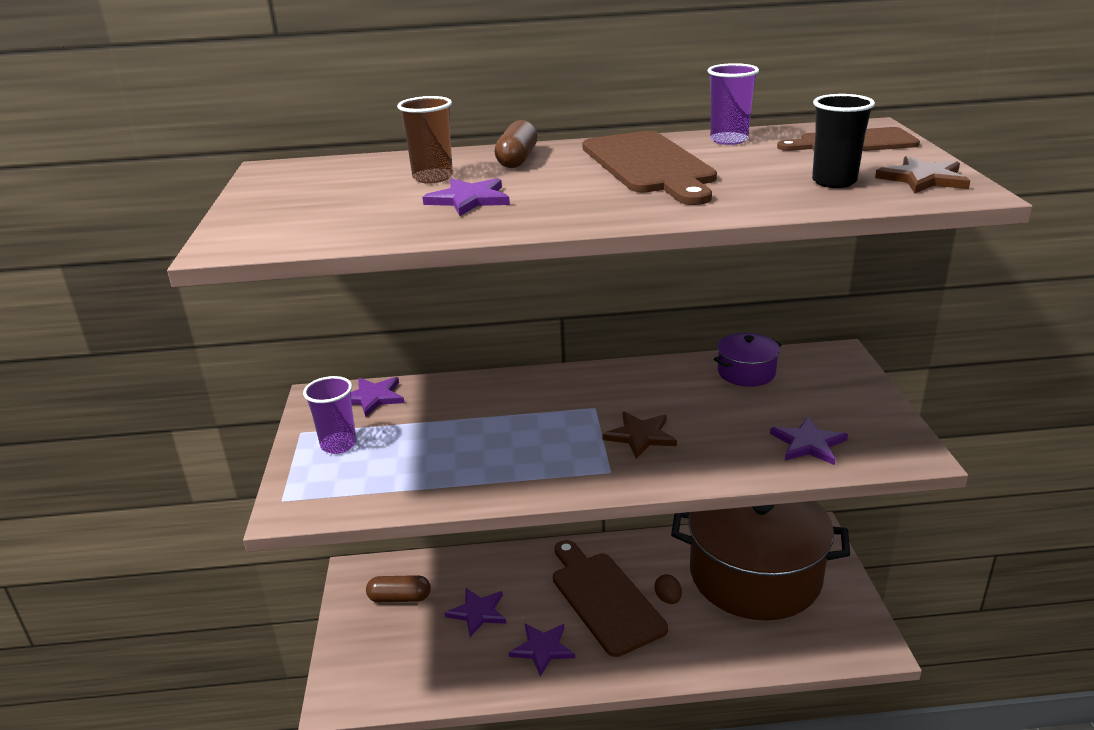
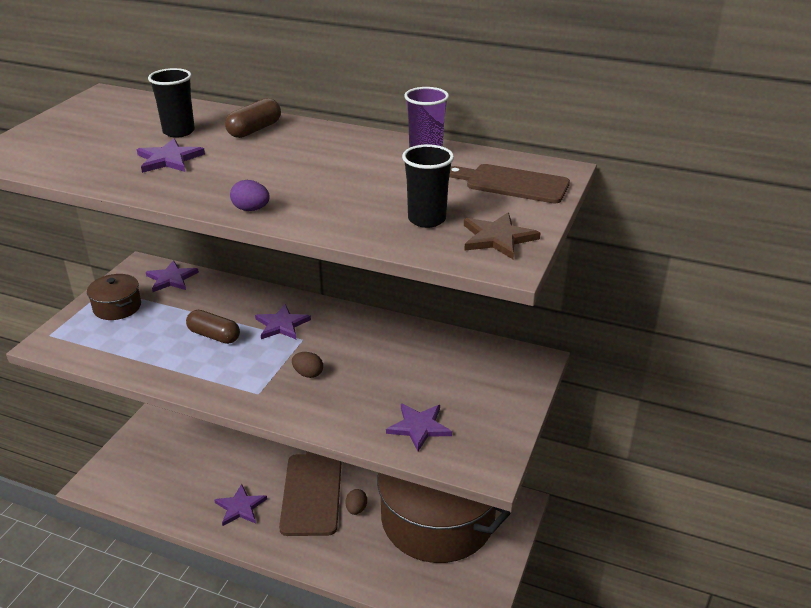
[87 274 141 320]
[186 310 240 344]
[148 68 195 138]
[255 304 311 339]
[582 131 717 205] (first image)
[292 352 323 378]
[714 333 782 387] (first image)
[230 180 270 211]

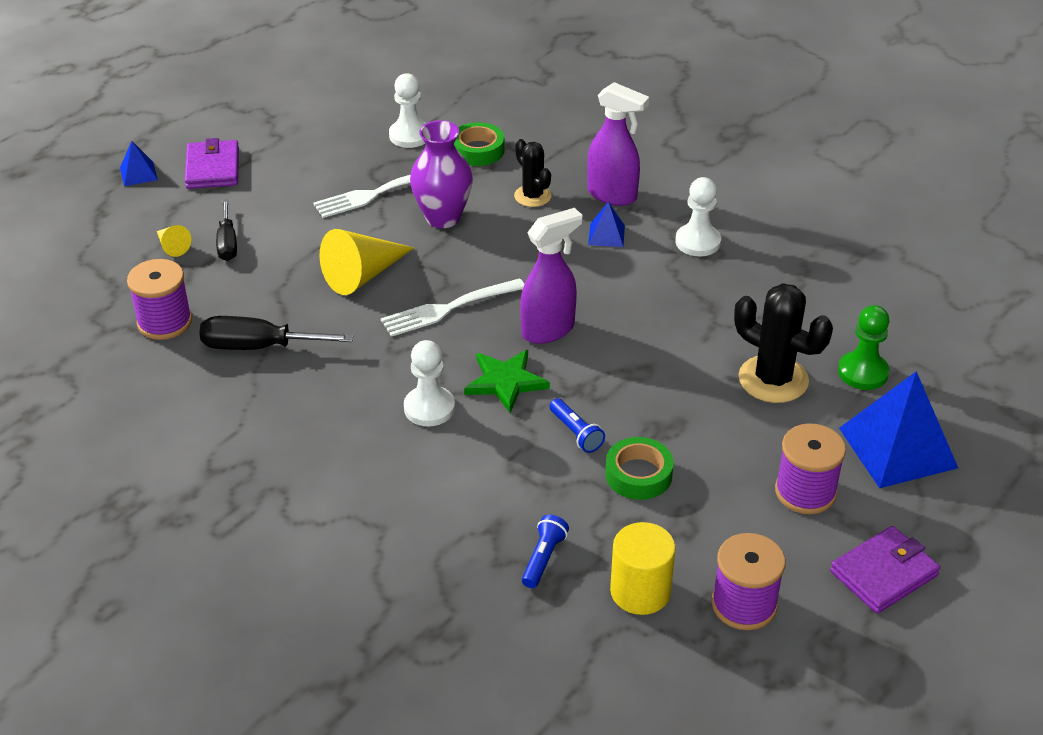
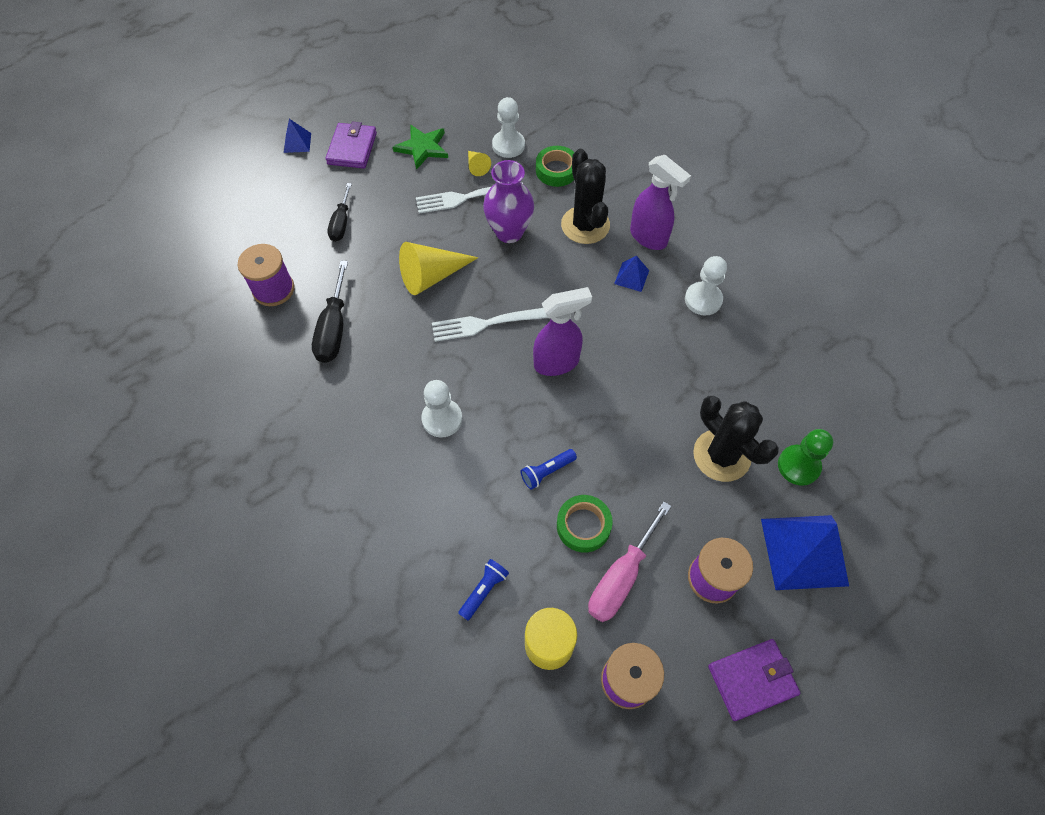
[468 151 491 176]
[312 261 348 363]
[393 125 448 170]
[561 149 610 244]
[520 449 577 490]
[588 501 671 622]

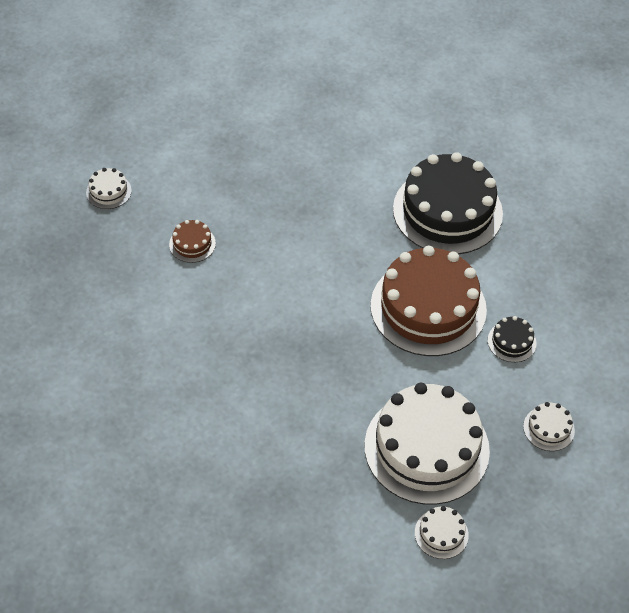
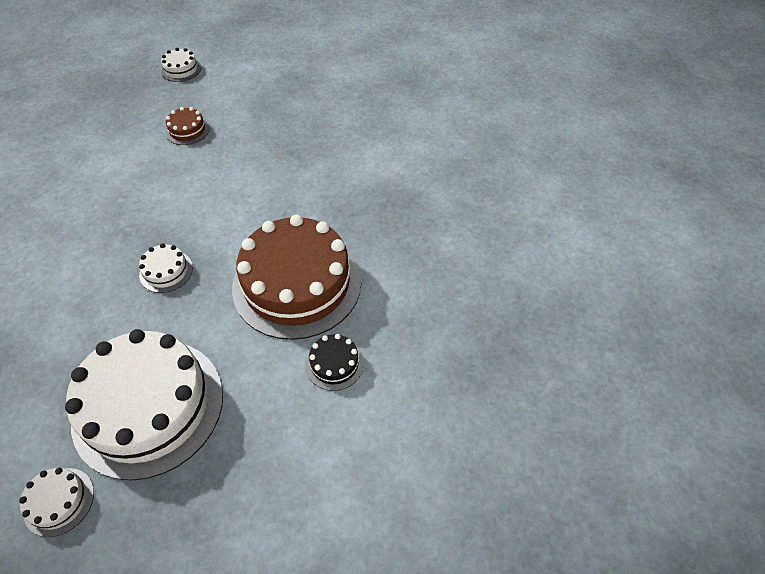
[393 152 503 254] (first image)
[139 244 193 293]

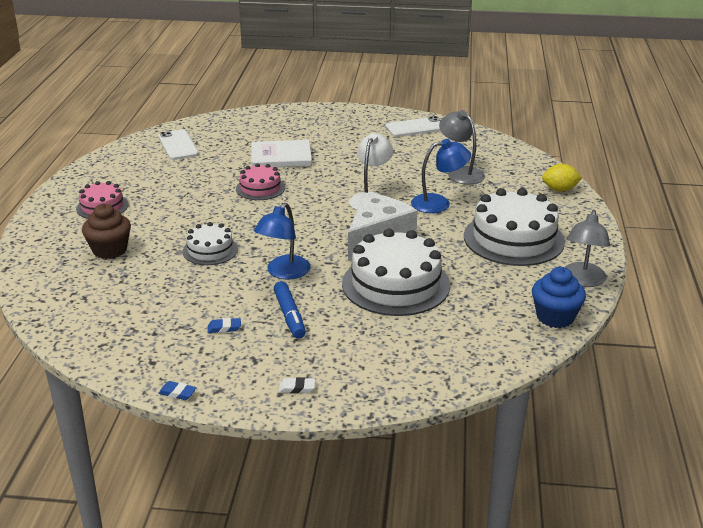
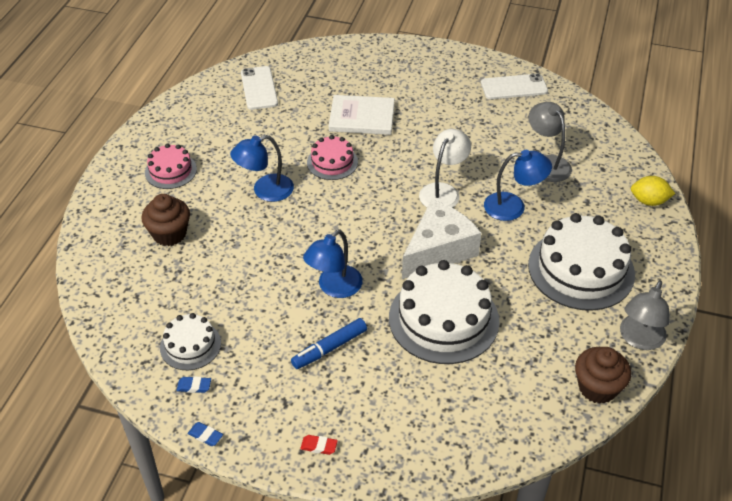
[160 313 221 370]
[177 376 211 393]
[291 318 367 369]
[300 435 338 455]
[575 347 631 404]
[230 135 294 202]

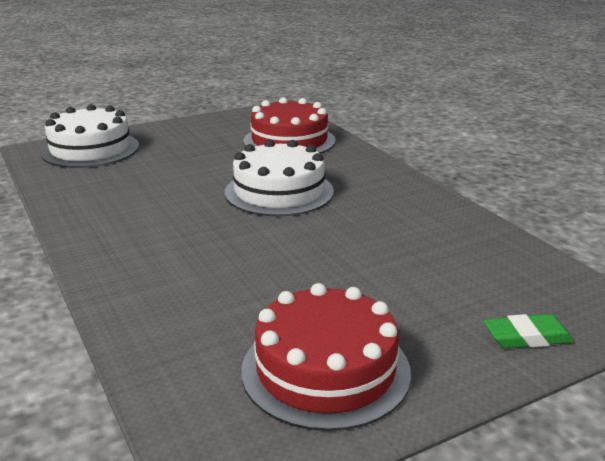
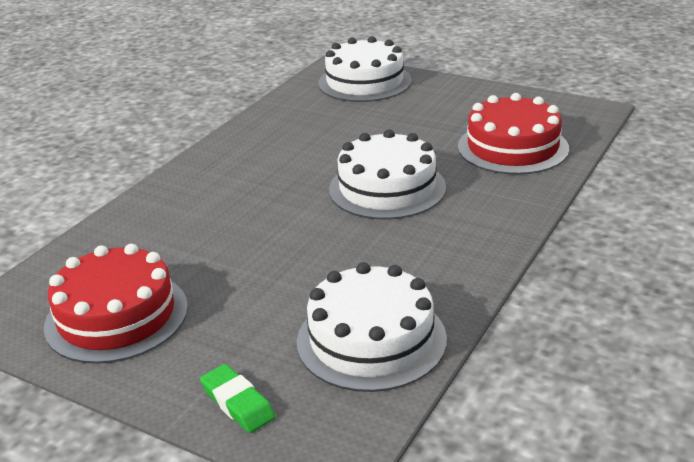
[297 262 447 392]

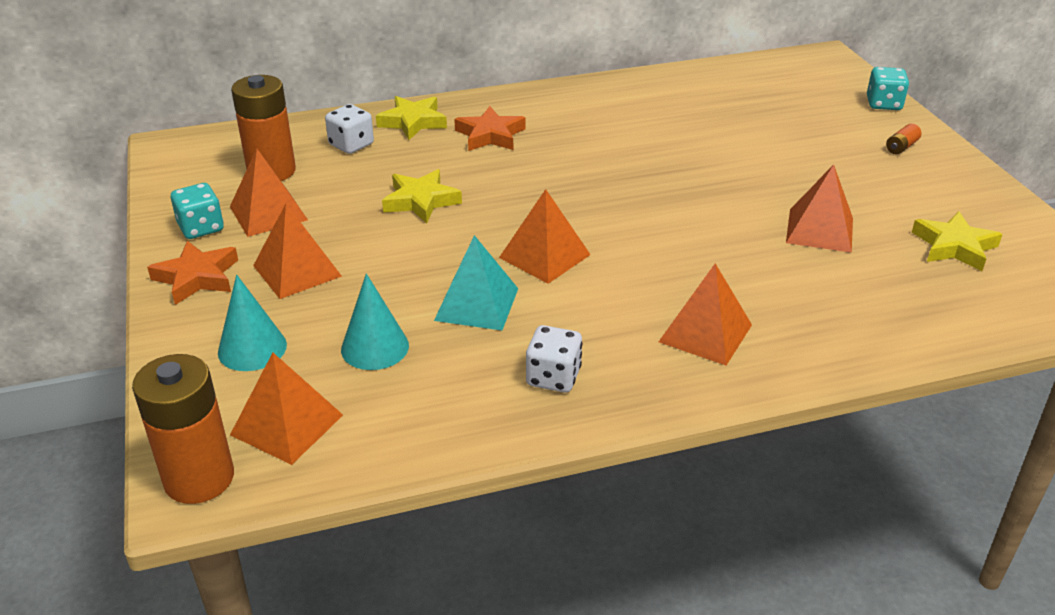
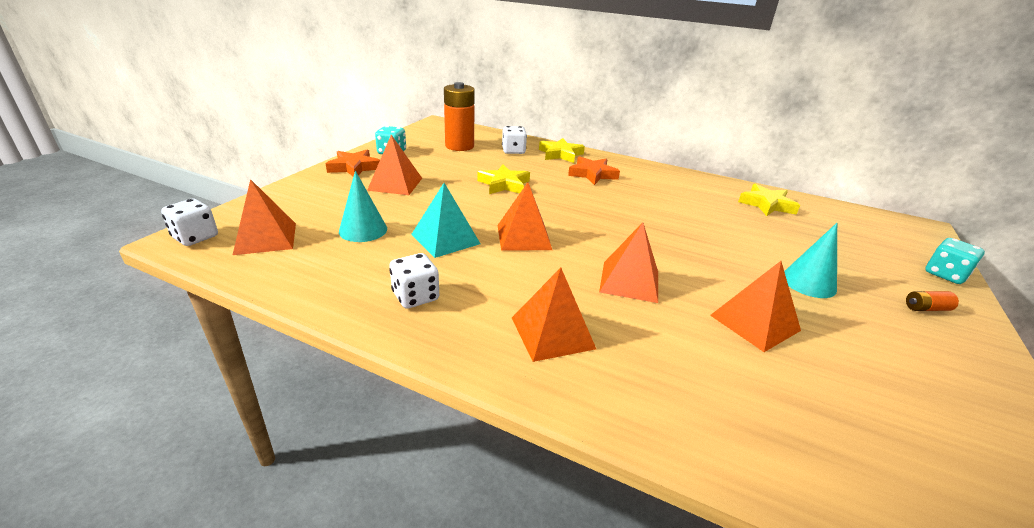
[161 199 218 246]
[784 223 837 298]
[599 222 658 303]
[738 184 800 216]

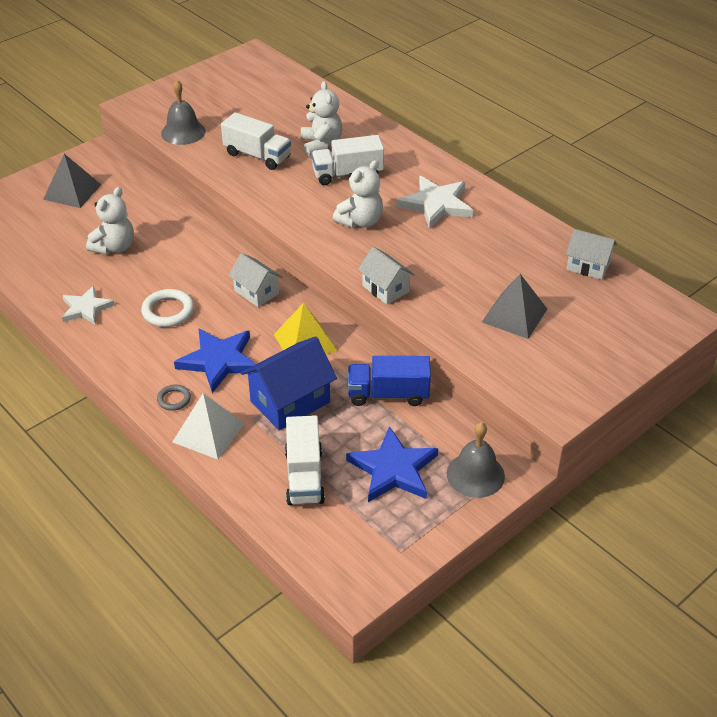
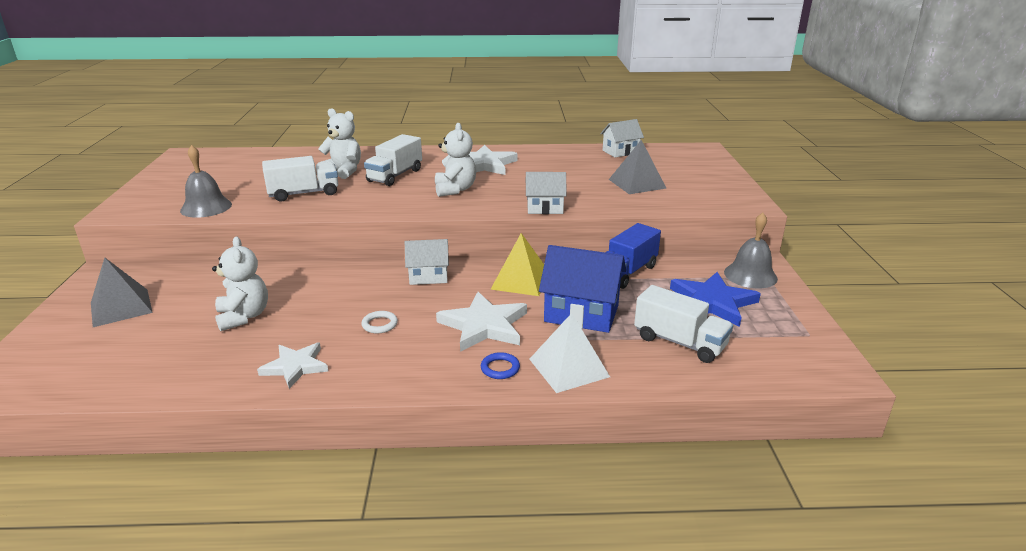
[361 311 398 333]
[481 352 520 379]
[436 292 527 352]
[539 245 626 333]

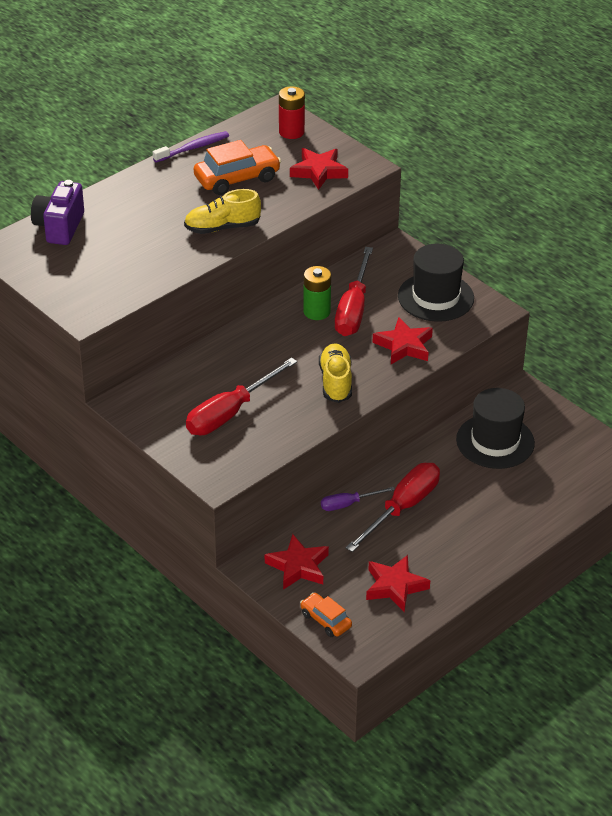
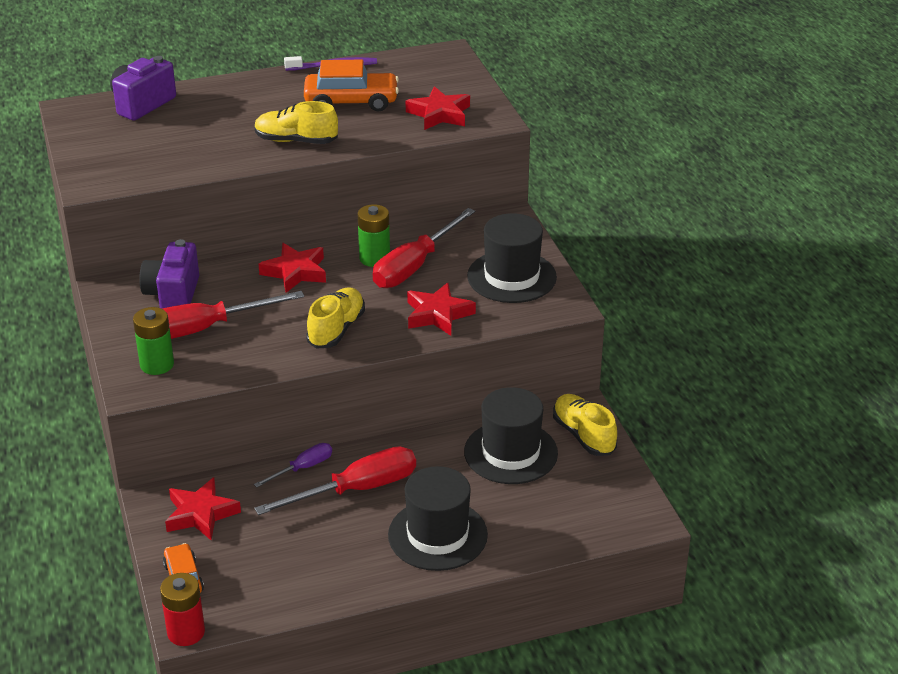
[160 573 205 646]
[254 443 332 487]
[259 243 326 293]
[133 307 174 375]
[139 239 199 309]
[388 466 488 571]
[553 394 617 456]

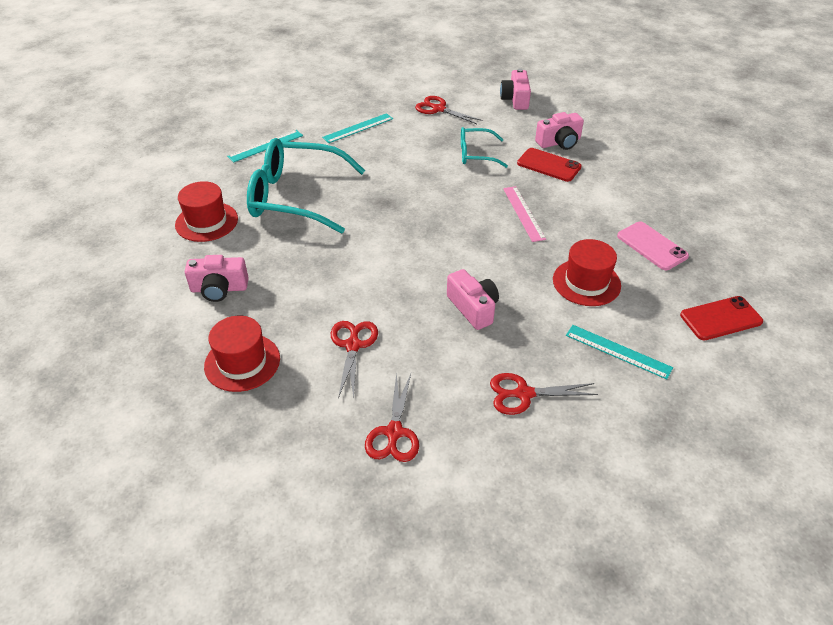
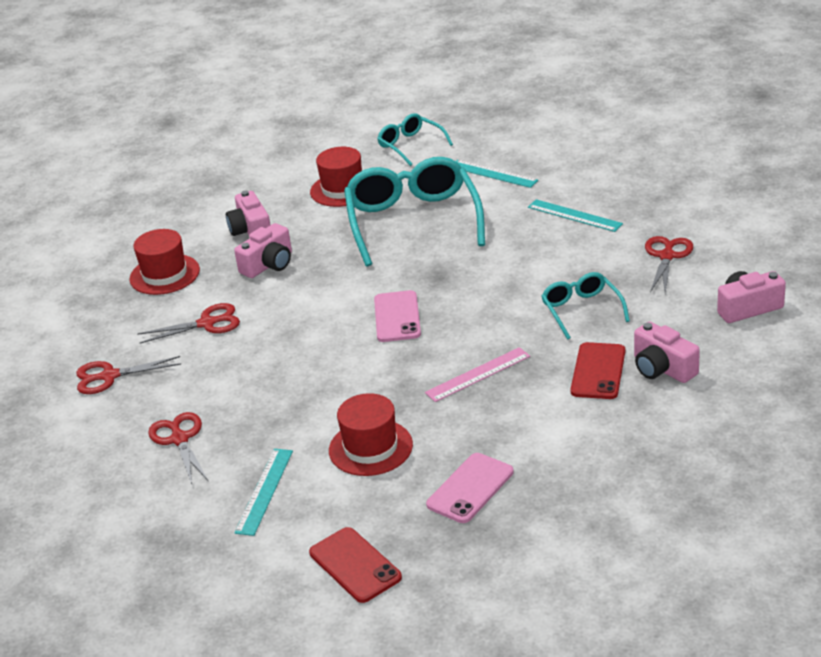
[234 223 292 278]
[374 290 421 342]
[377 113 453 166]

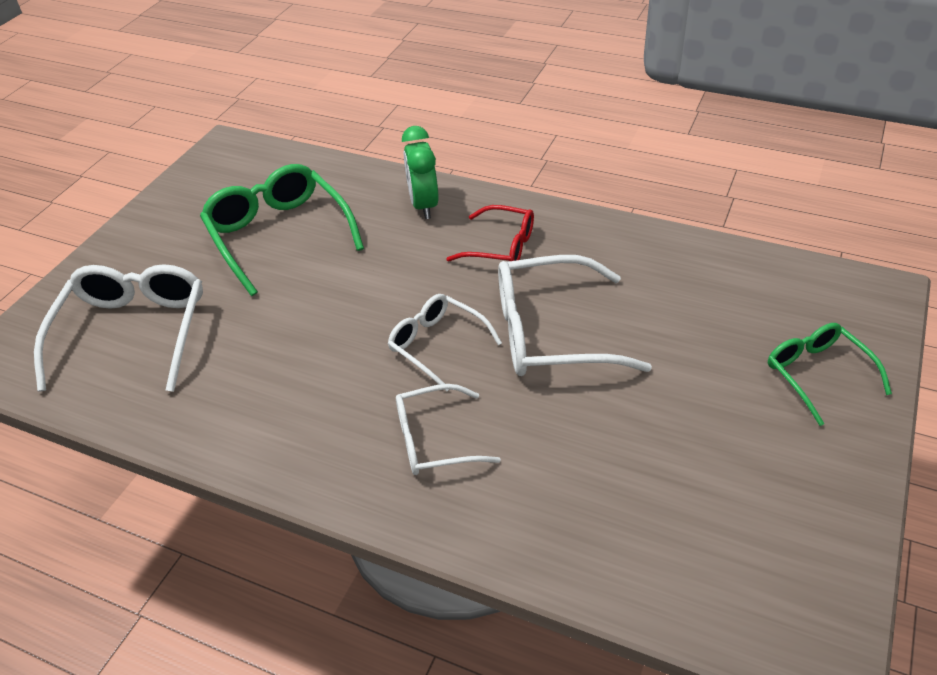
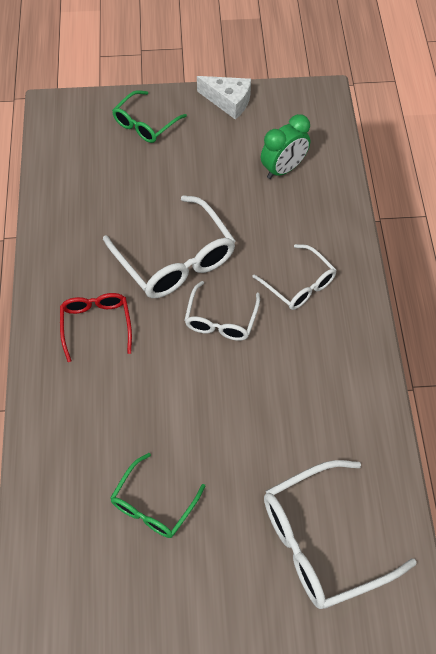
[110 453 206 538]
[261 114 310 179]
[197 76 251 120]

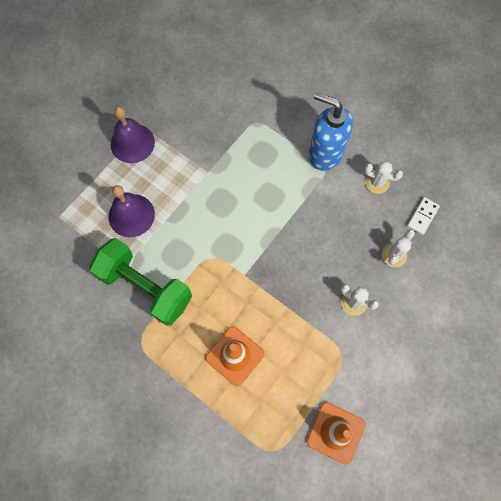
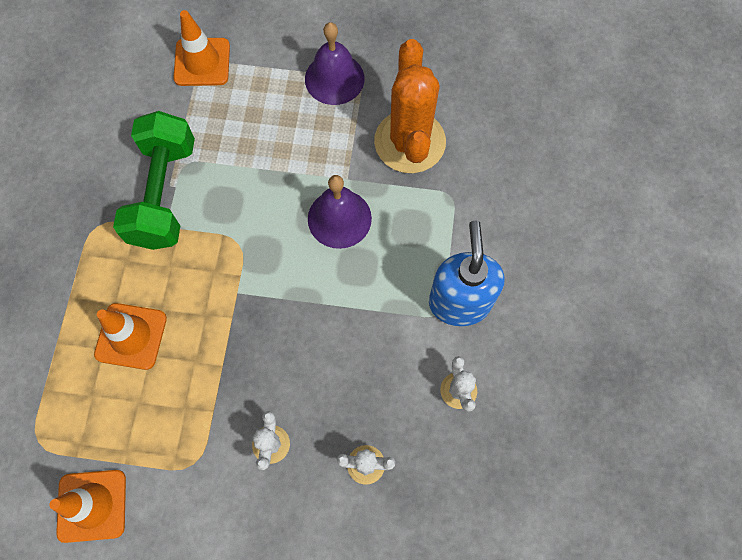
[308 175 372 249]
[407 197 440 235] (first image)
[173 10 230 86]
[374 39 446 173]

